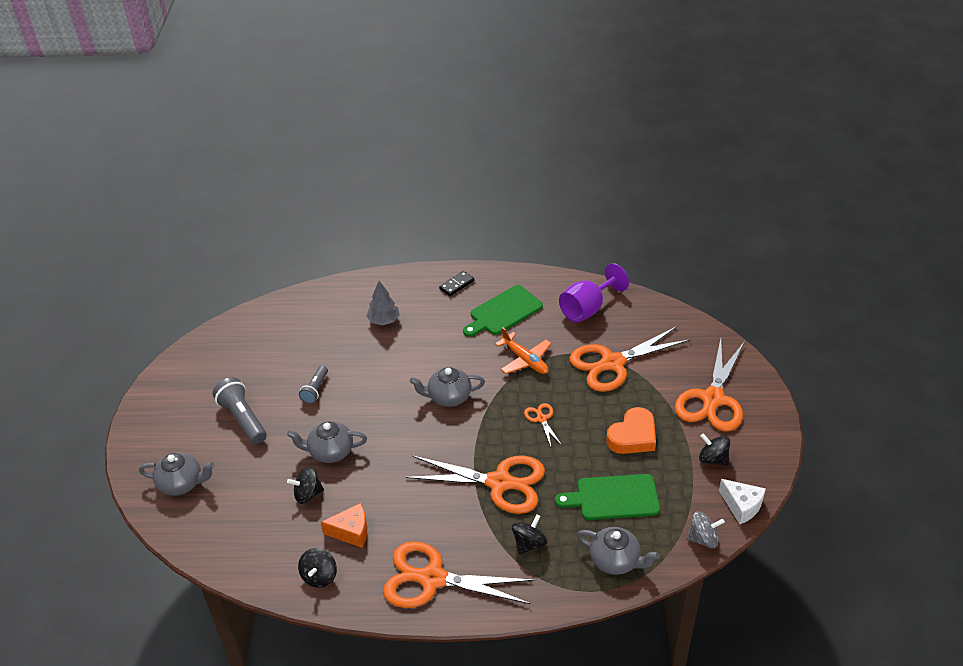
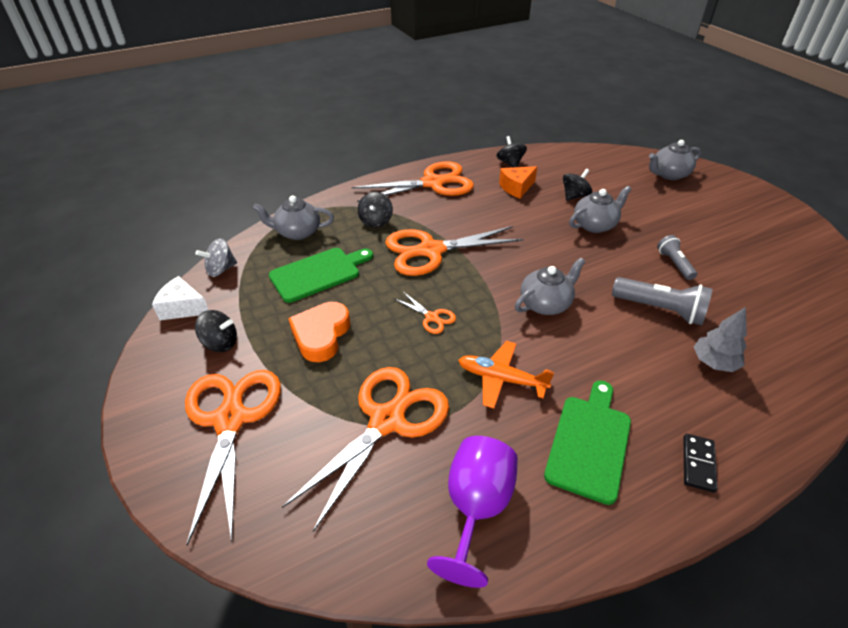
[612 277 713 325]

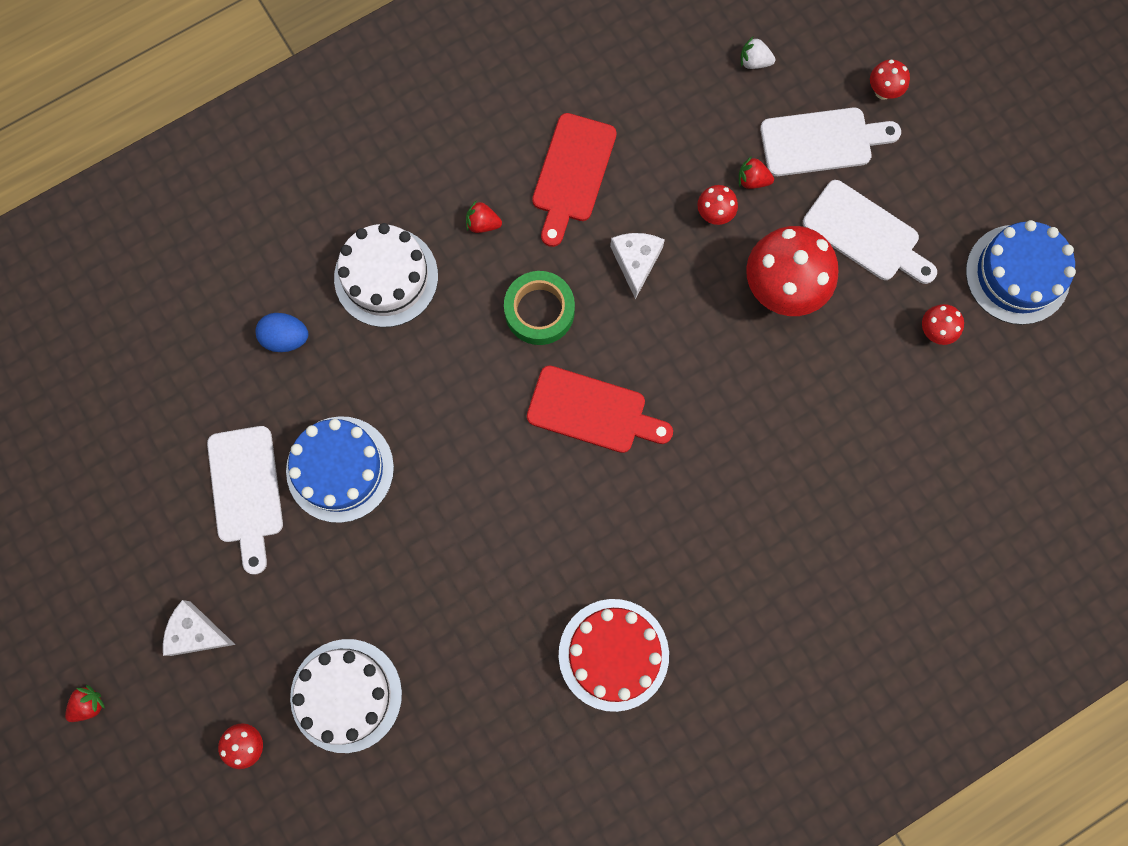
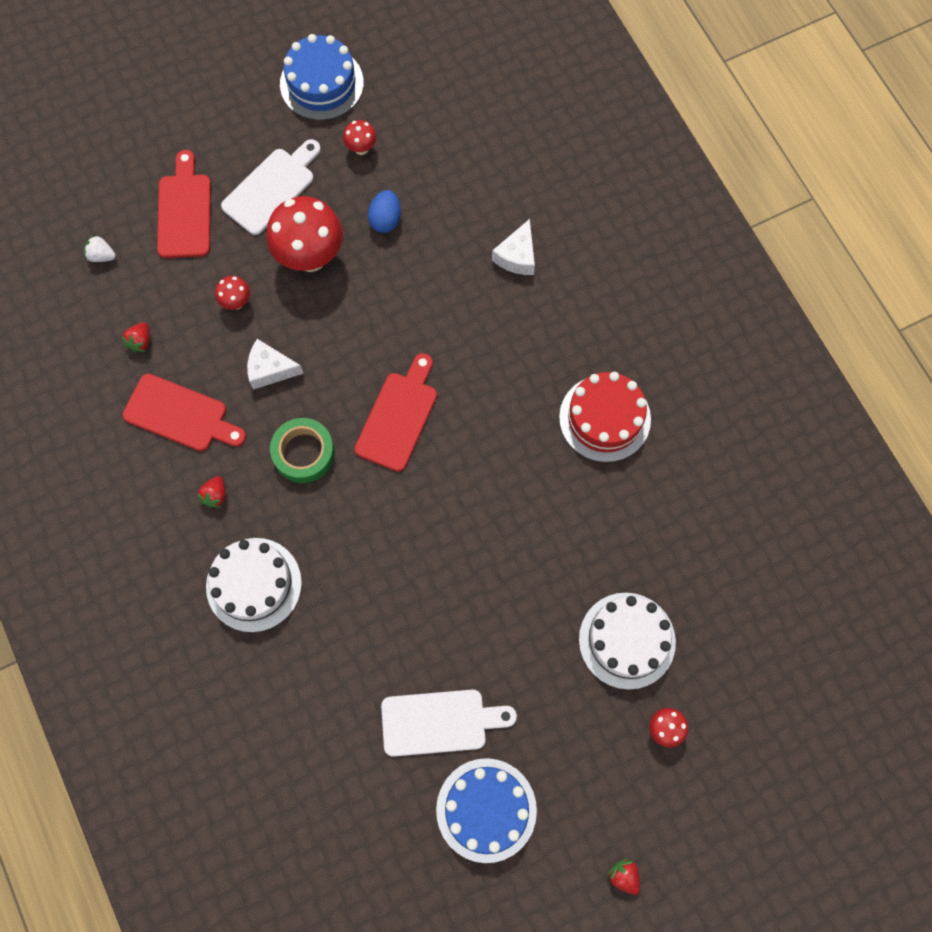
[492 219 535 275]
[368 190 401 233]
[436 758 537 863]
[121 323 150 352]
[84 234 116 262]
[157 150 211 258]
[870 60 910 100] (first image)

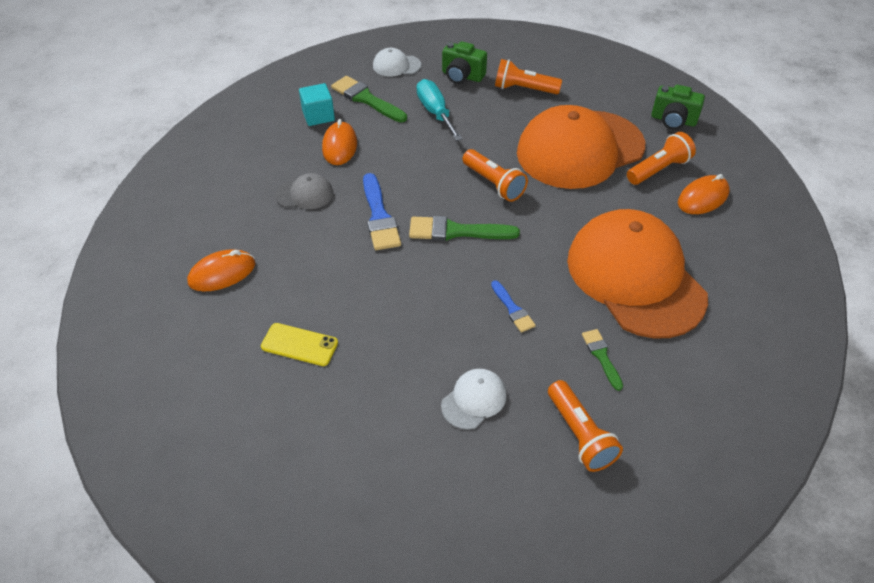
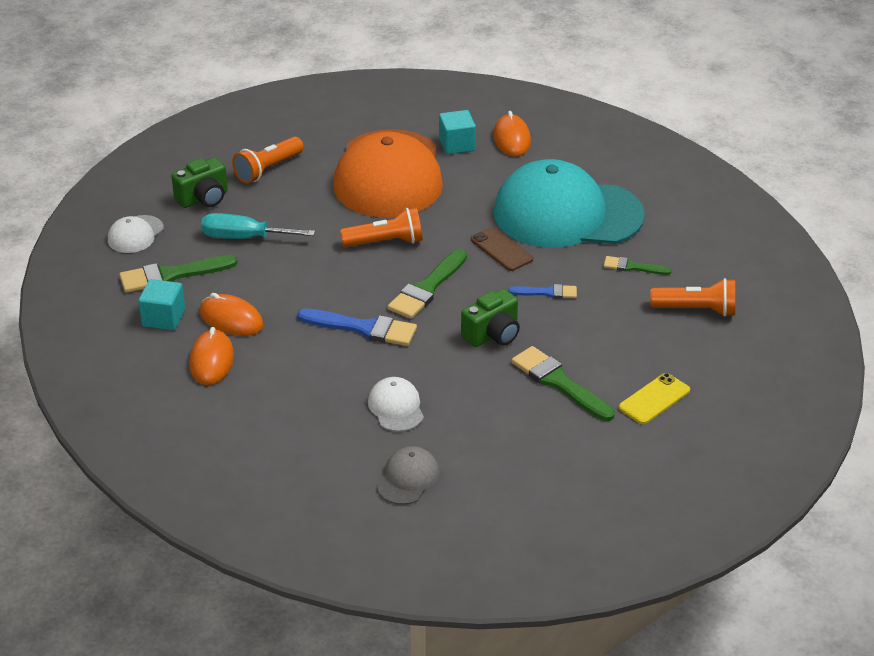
[189 327 234 385]
[619 373 690 424]
[376 446 440 505]
[368 377 424 432]
[494 159 645 248]
[439 110 476 154]
[461 289 520 347]
[471 227 533 271]
[511 346 615 421]

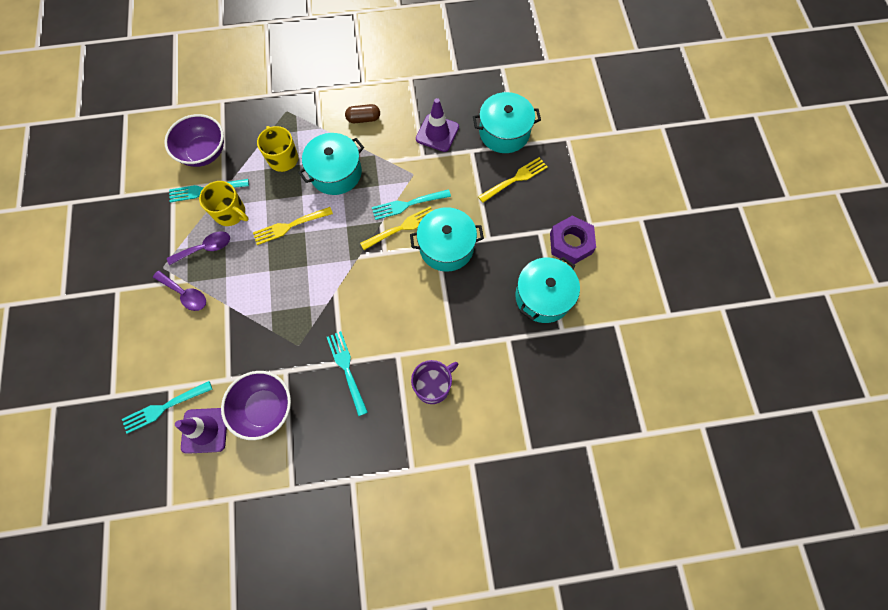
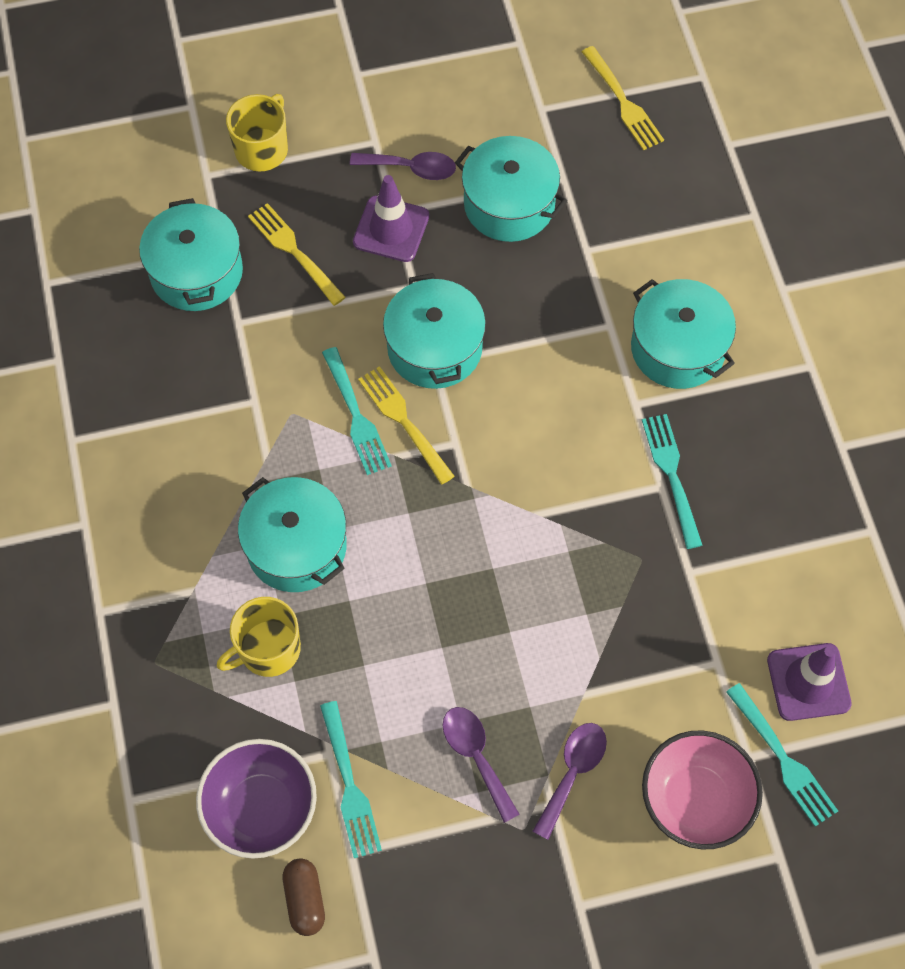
[226 94 288 172]
[221 371 291 440] (first image)
[582 46 664 150]
[642 414 702 549]
[282 858 325 936]
[631 279 736 389]
[353 175 429 262]
[350 152 456 180]
[642 730 763 849]

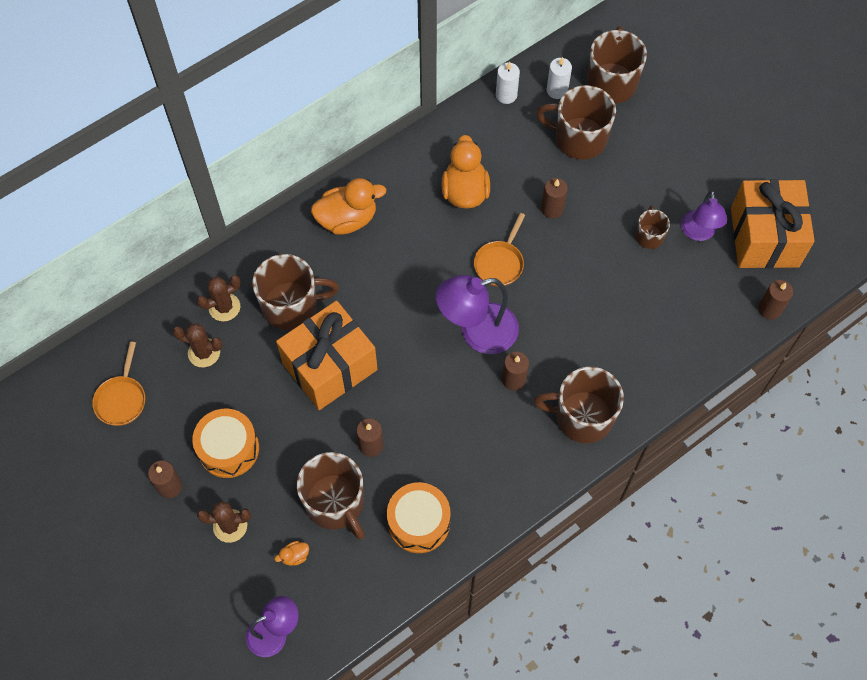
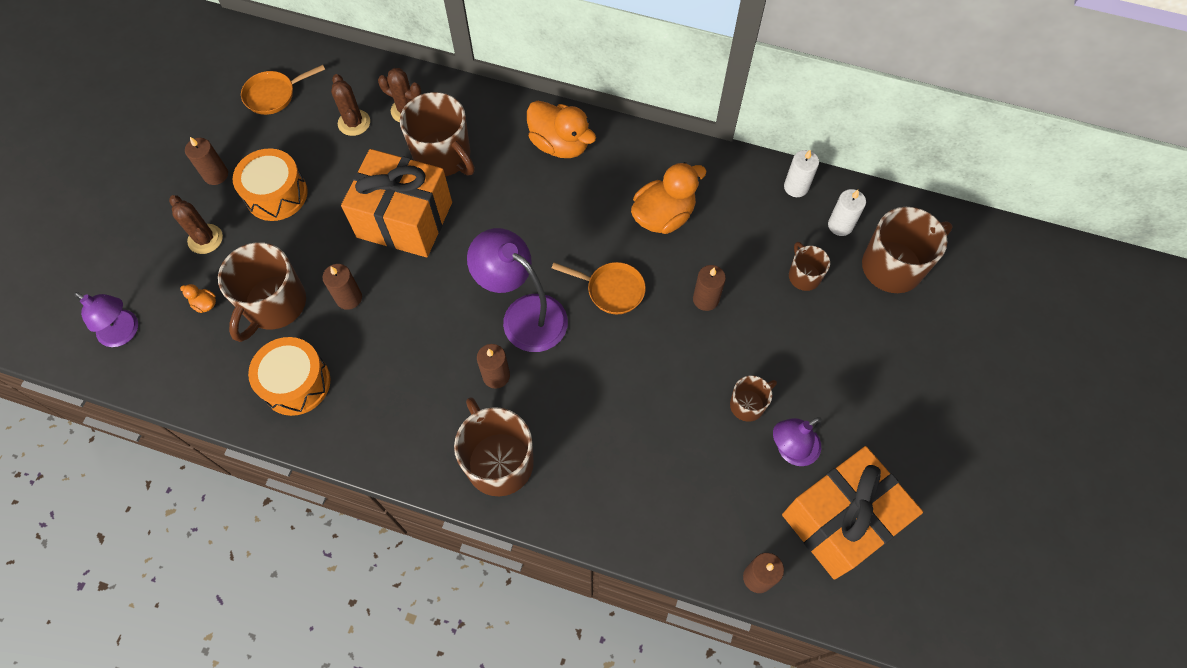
[552 262 646 314]
[789 242 830 291]

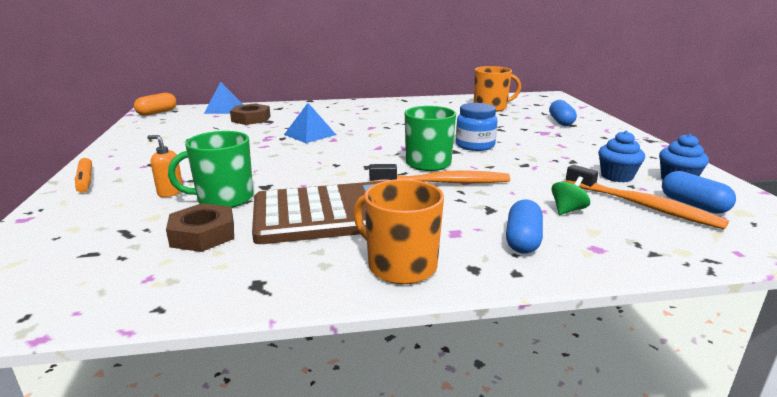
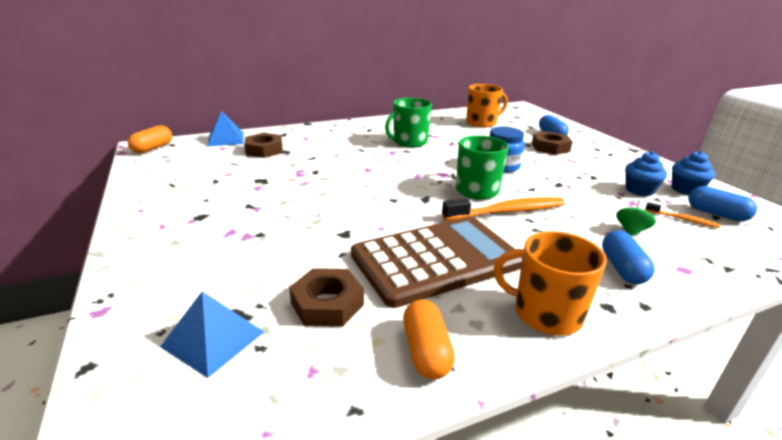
[75 158 92 193] (first image)
[147 135 183 197] (first image)
[385 98 432 147]
[160 291 264 378]
[645 202 720 228]
[403 300 455 379]
[532 131 573 155]

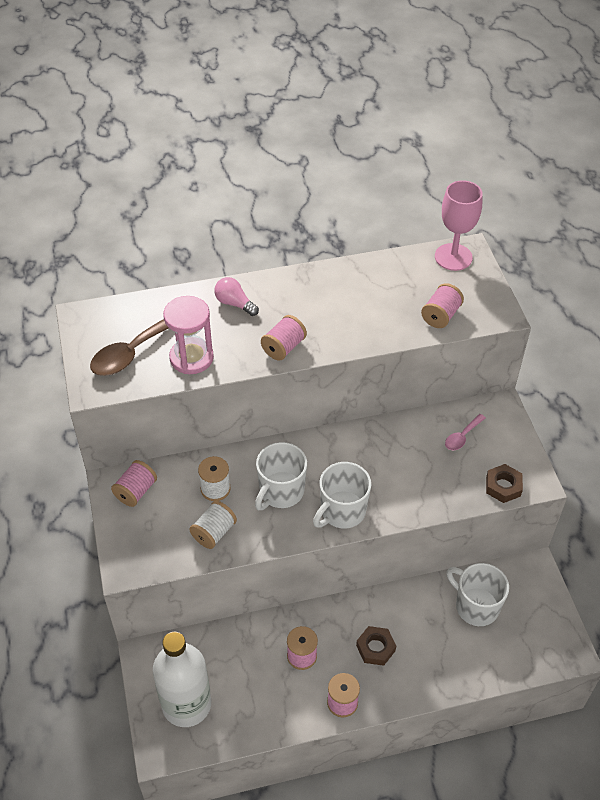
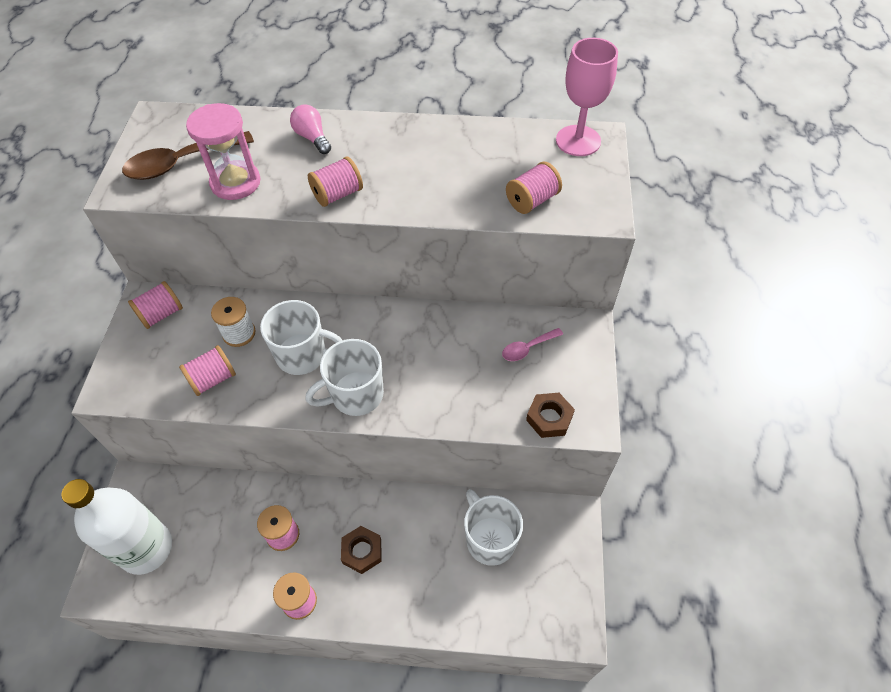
[179 345 236 396]
[260 300 342 375]

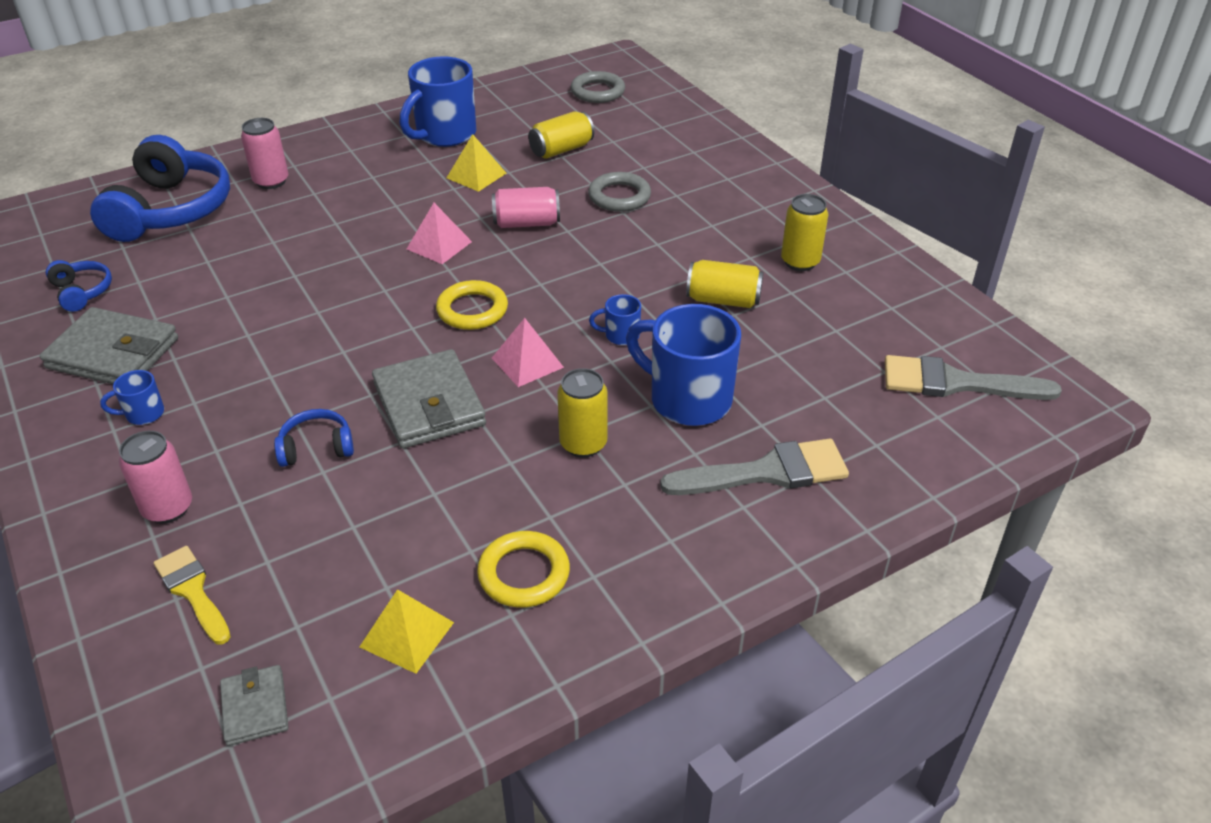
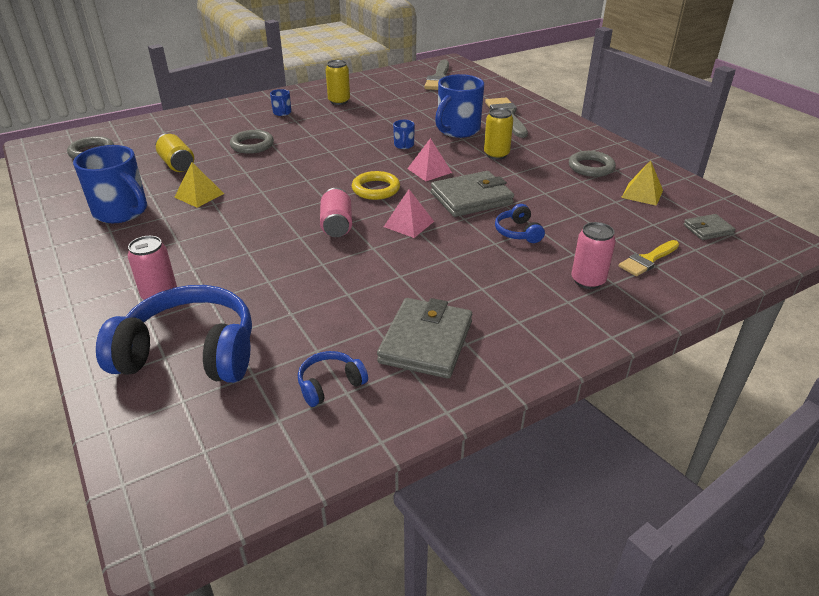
[270 89 291 116]
[384 189 434 238]
[569 151 616 177]
[320 188 352 237]
[686 260 763 308] (first image)

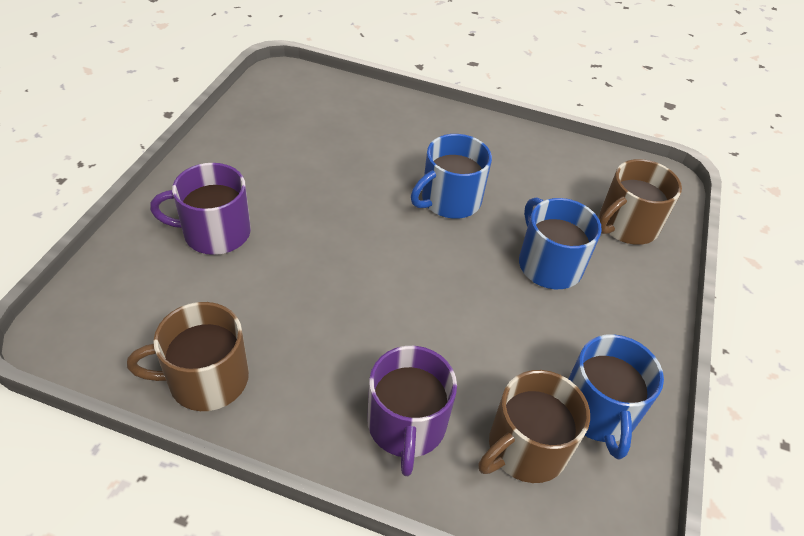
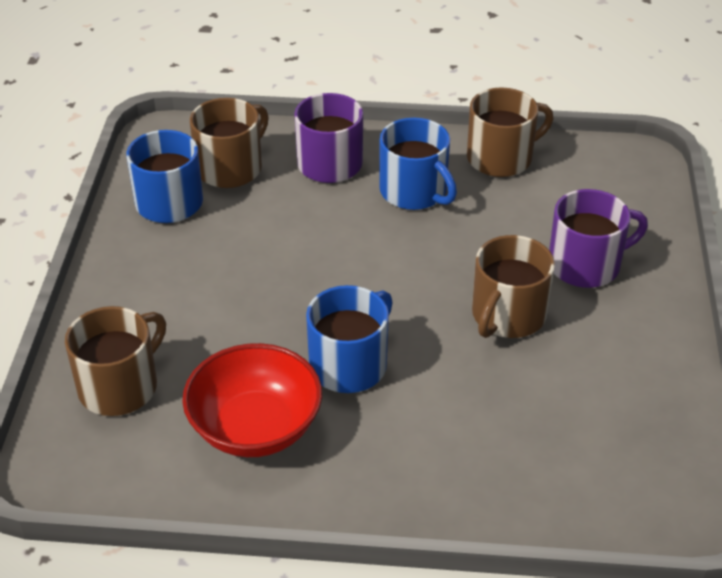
[380 118 457 210]
[182 343 322 457]
[472 235 555 338]

